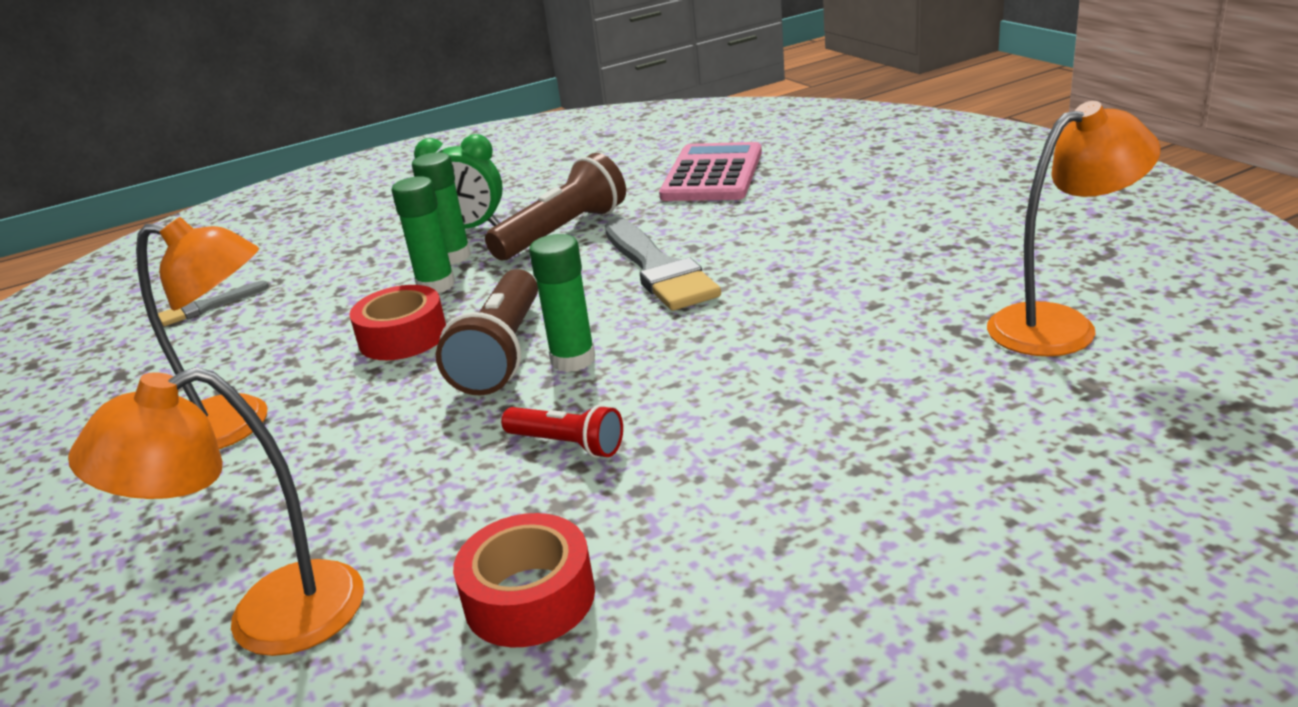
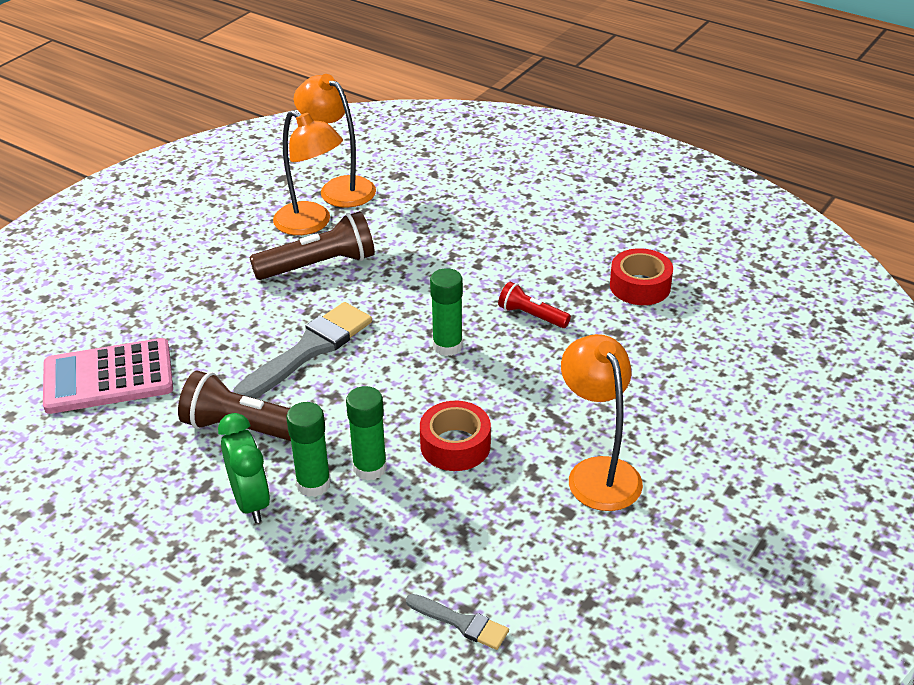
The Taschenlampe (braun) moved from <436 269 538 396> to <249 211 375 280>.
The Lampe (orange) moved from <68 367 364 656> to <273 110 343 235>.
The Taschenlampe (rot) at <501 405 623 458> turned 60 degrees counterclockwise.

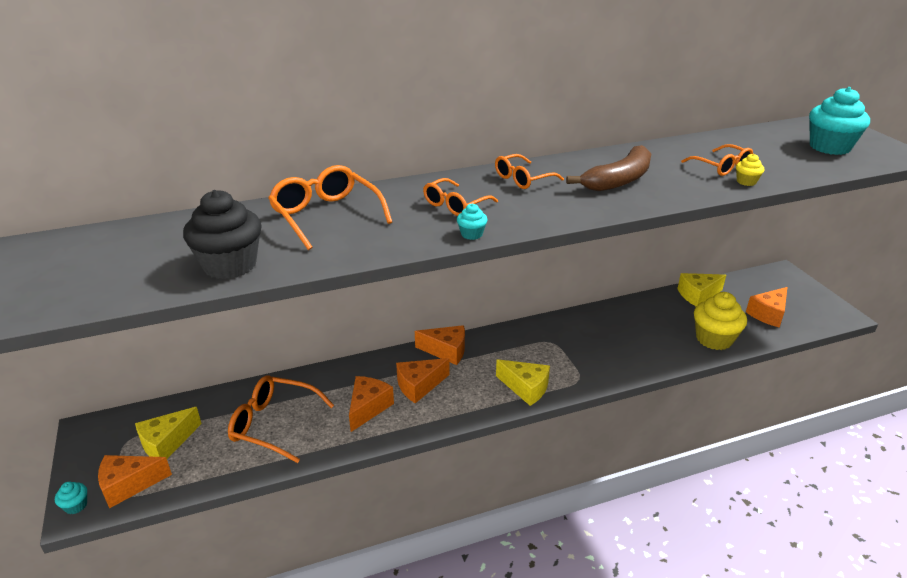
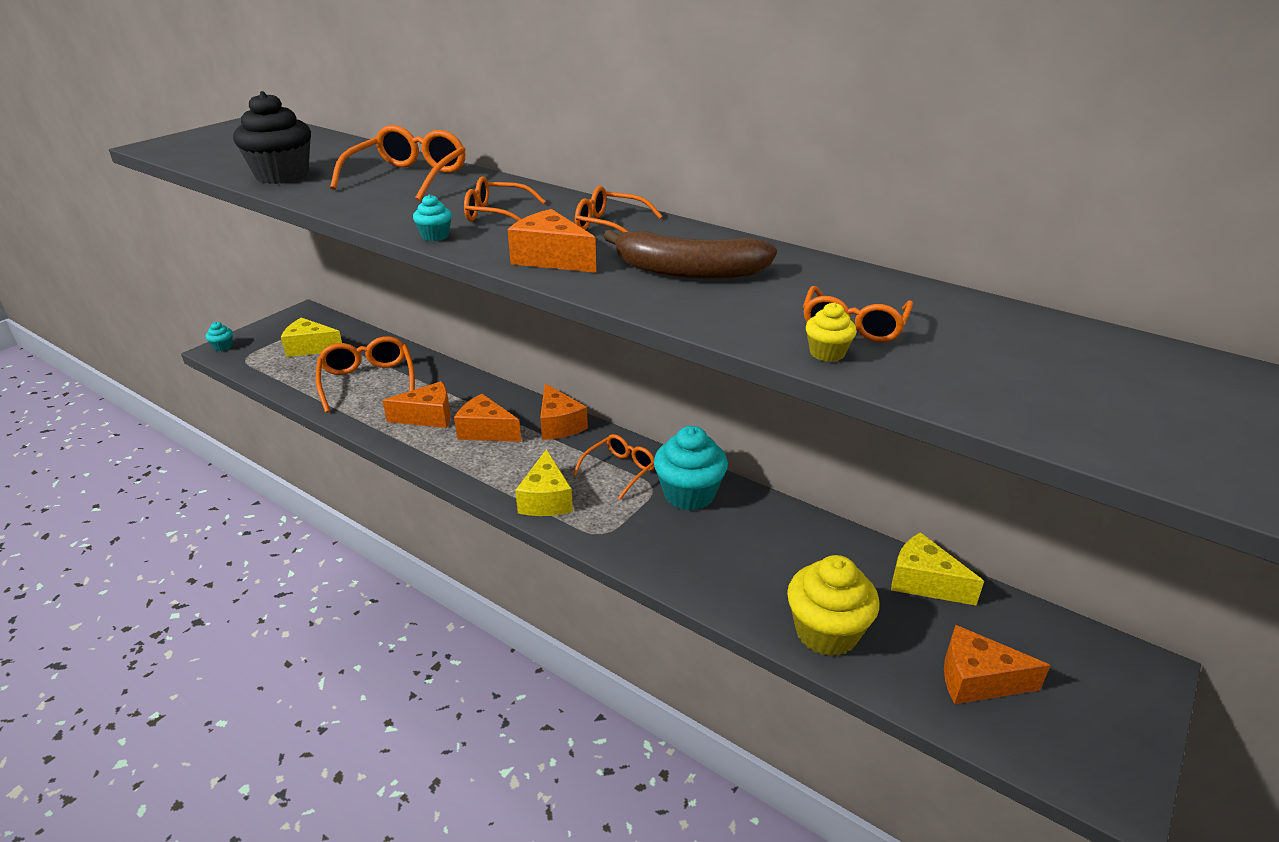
The Käse (orange) moved from <98 455 172 508> to <507 209 596 273>.
The Brille (orange) at <573 434 655 500> appeared.
The Muffin (türkis) moved from <809 87 870 155> to <654 426 728 511>.

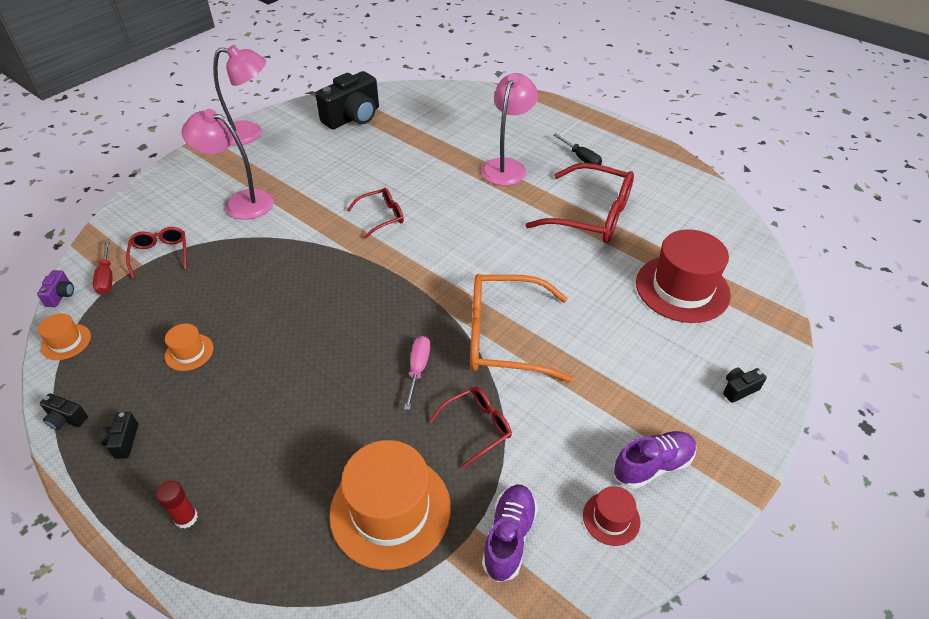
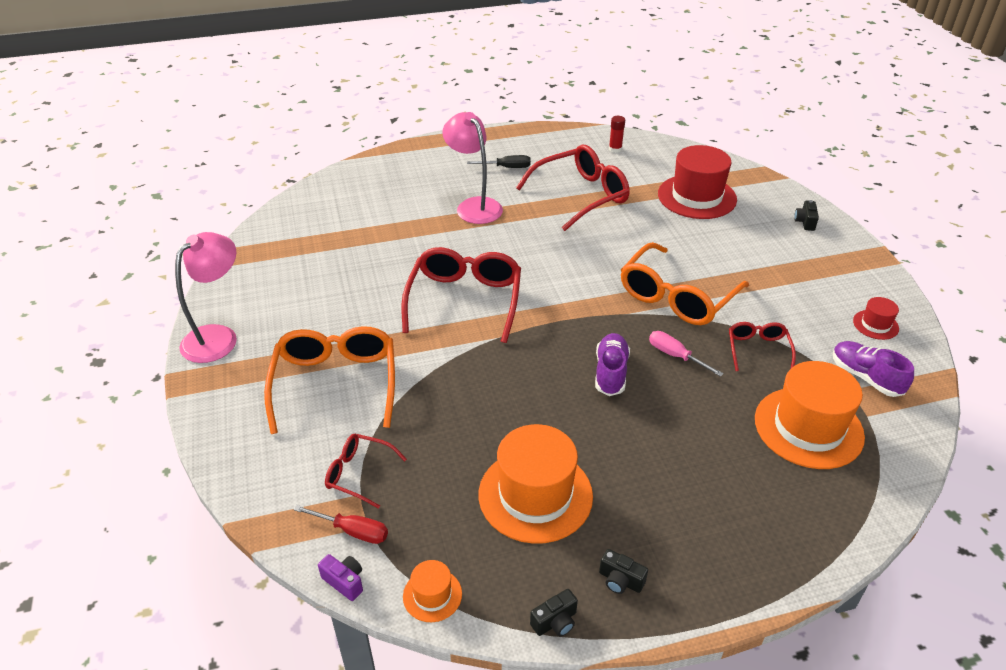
The Lampe (rosa) at <181 109 274 220> was replaced by the Brille (orange) at <264 326 395 434>.
The Brille (rot) at <347 188 404 239> changed to 1.92 times the size.
The Hut (orange) at <165 324 214 371> changed to 2.14 times the size.
The Schuh (lila) moved from <613 431 697 489> to <595 333 630 396>.
The Klebestift (rot) moved from <156 481 198 529> to <609 116 625 153>.
The Kamera (schwarz) at <315 71 379 129> disappeared.

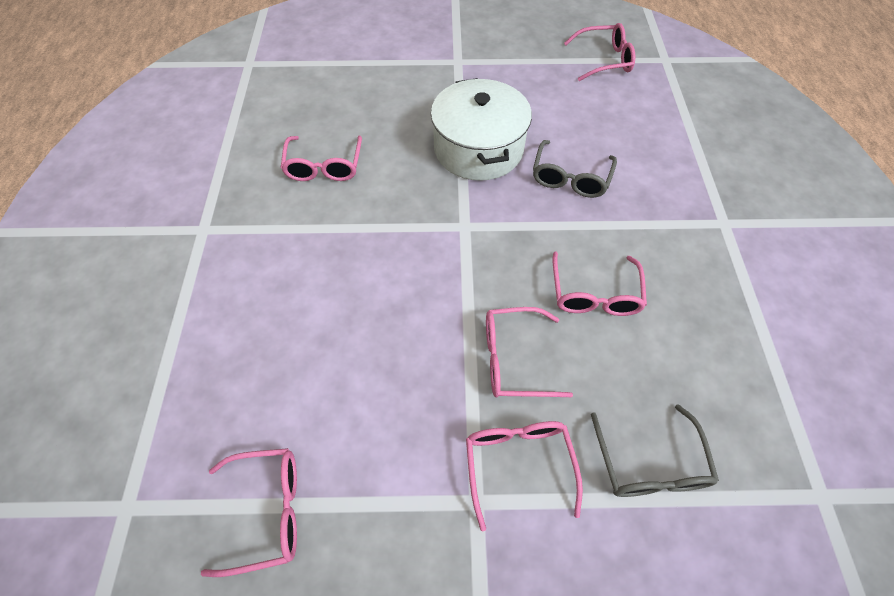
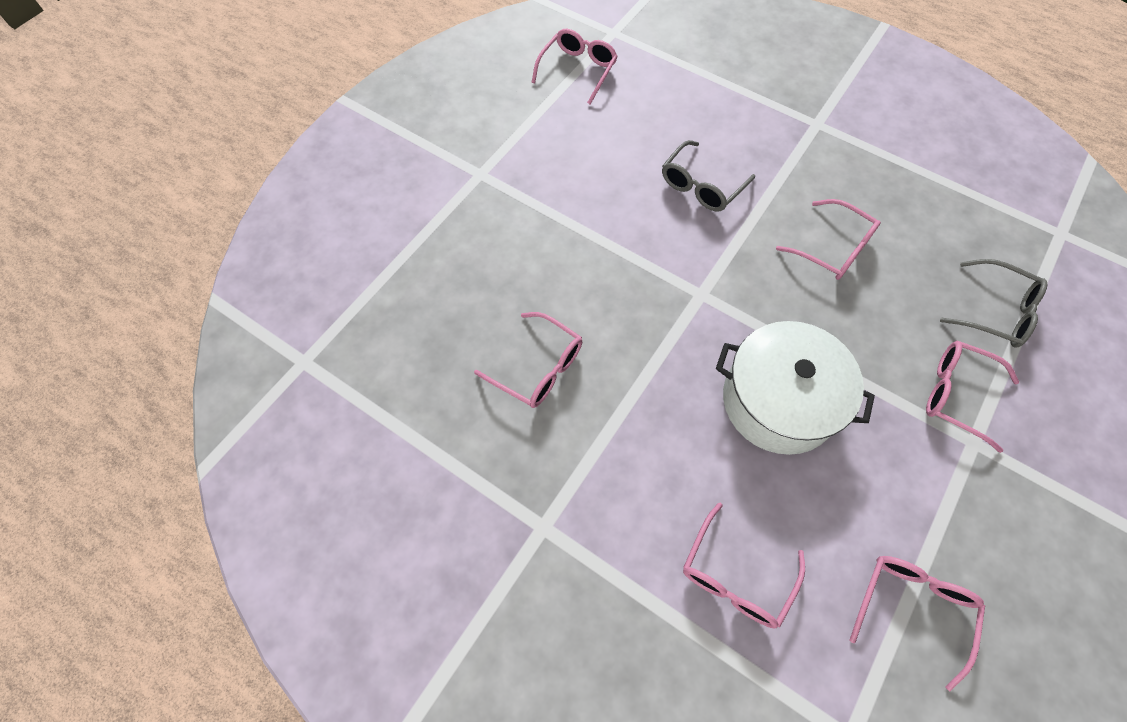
The Brille (grau) at <533 140 617 198> turned 75 degrees clockwise.
The Brille (rosa) moved from <486 307 573 397> to <683 503 805 628>.
The Kochtopf (weiß) moved from <431 78 532 181> to <716 321 875 455>.

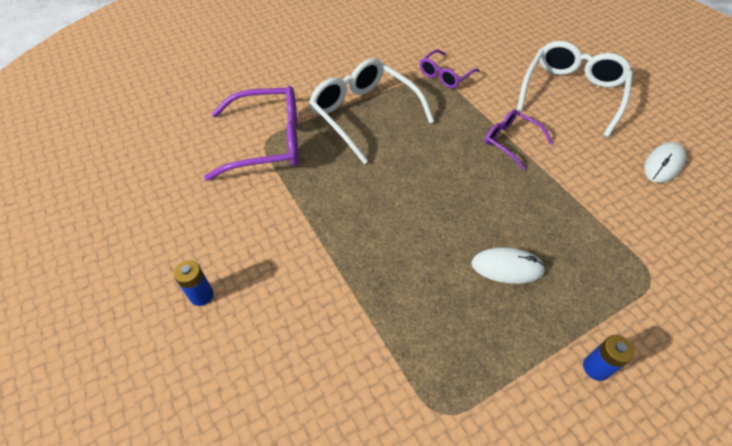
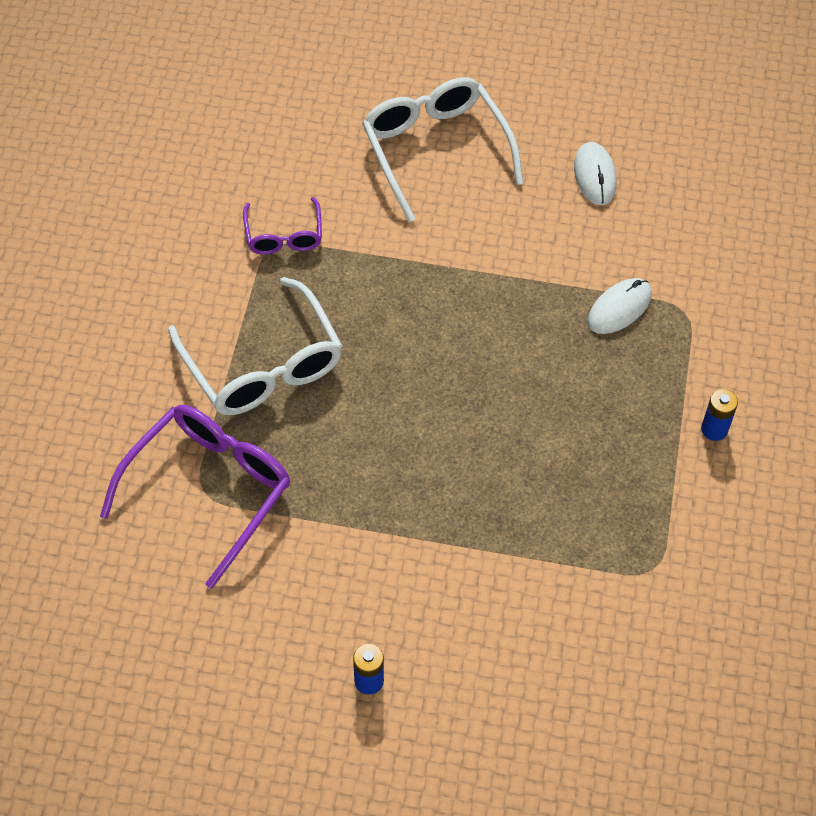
The Brille (weiß) at <309 58 434 164> turned 120 degrees counterclockwise.
The Computermaus (weiß) moved from <471 247 546 284> to <587 278 652 334>.
The Brille (lila) at <485 109 553 171> disappeared.

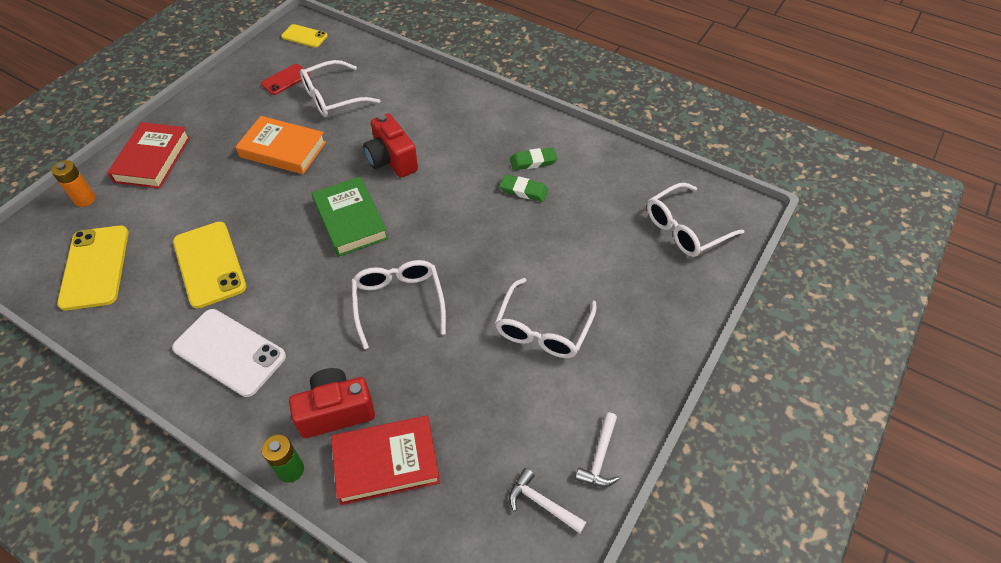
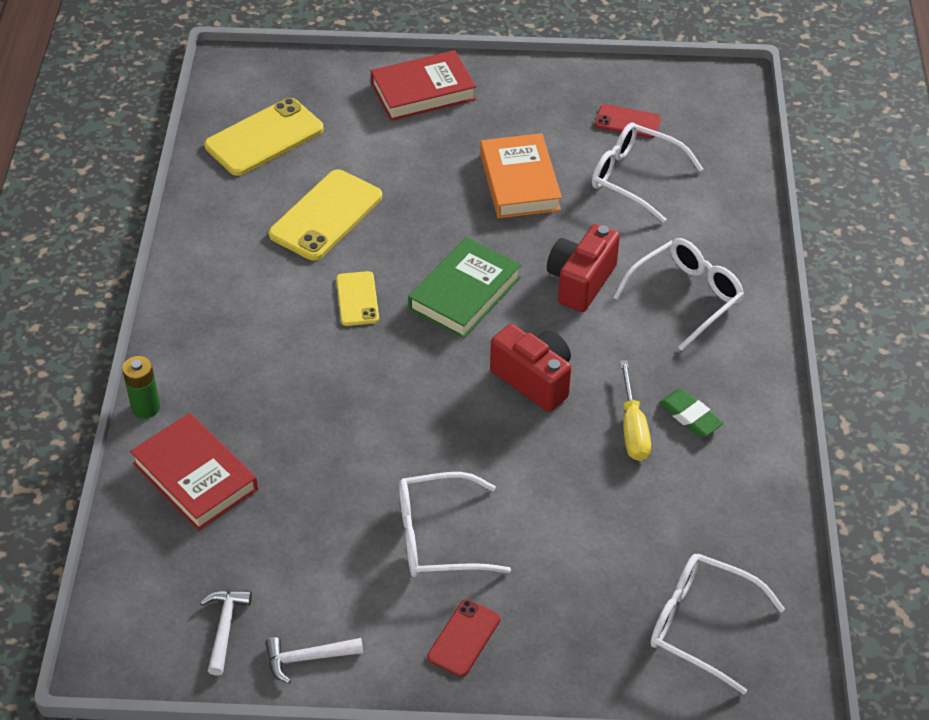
The Handy (gelb) moved from <281 24 328 47> to <336 271 379 326>.
The Handy (rot) at <427 599 500 677> appeared.
The Kamera (rot) moved from <289 368 375 438> to <490 324 571 412>.
The Brille (weiß) moved from <352 260 446 349> to <613 238 744 351>.
The Radiergummi (grün) at <499 174 548 202> was replaced by the Schraubenzieher (gelb) at <620 360 651 461>.
The Batterie (orange) at <51 160 95 207> disappeared.
The Handy (weiß) at <172 309 286 397> disappeared.

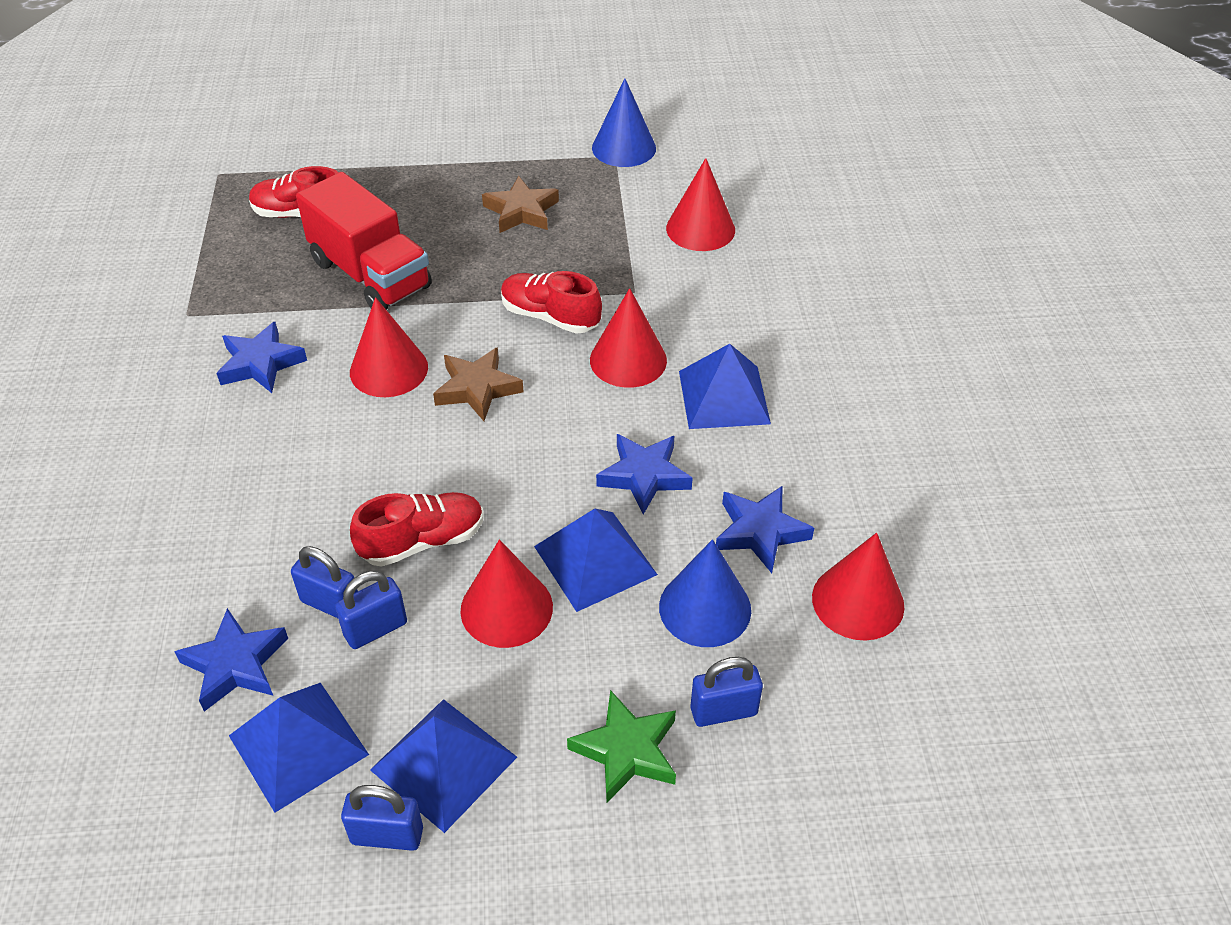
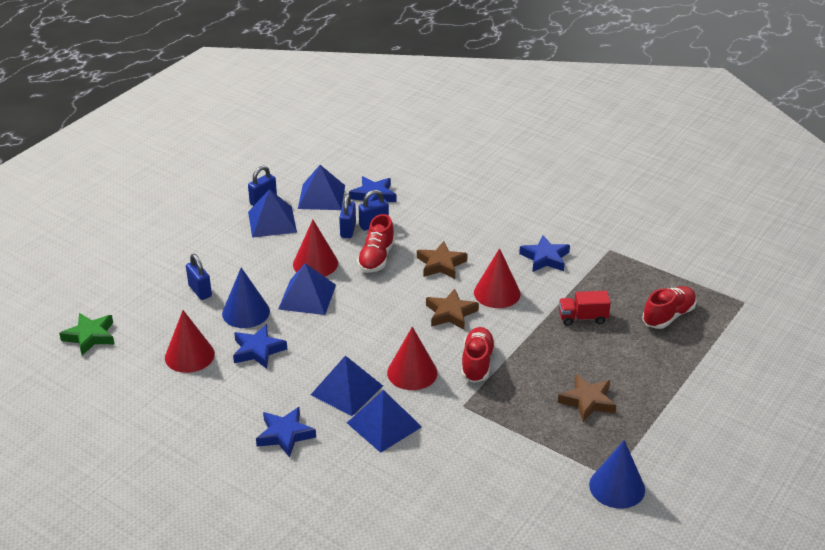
The Stern (grün) moved from <567 690 676 802> to <59 313 114 356>.
The Vorhängeschloss (blau) at <690 657 763 727> turned 60 degrees counterclockwise.
The Stern (blau) moved from <596 434 693 514> to <256 407 316 458>.
The Pyramide (blau) at <347 390 422 453> appeared.
The Stern (braun) at <417 241 468 279> appeared.
The Schuh (rot) at <501 271 602 334> turned 60 degrees counterclockwise.
The Lastwagen (rot) at <296 172 432 310> changed to 0.53 times the size.
The Kegel (rot) at <666 158 735 251> disappeared.

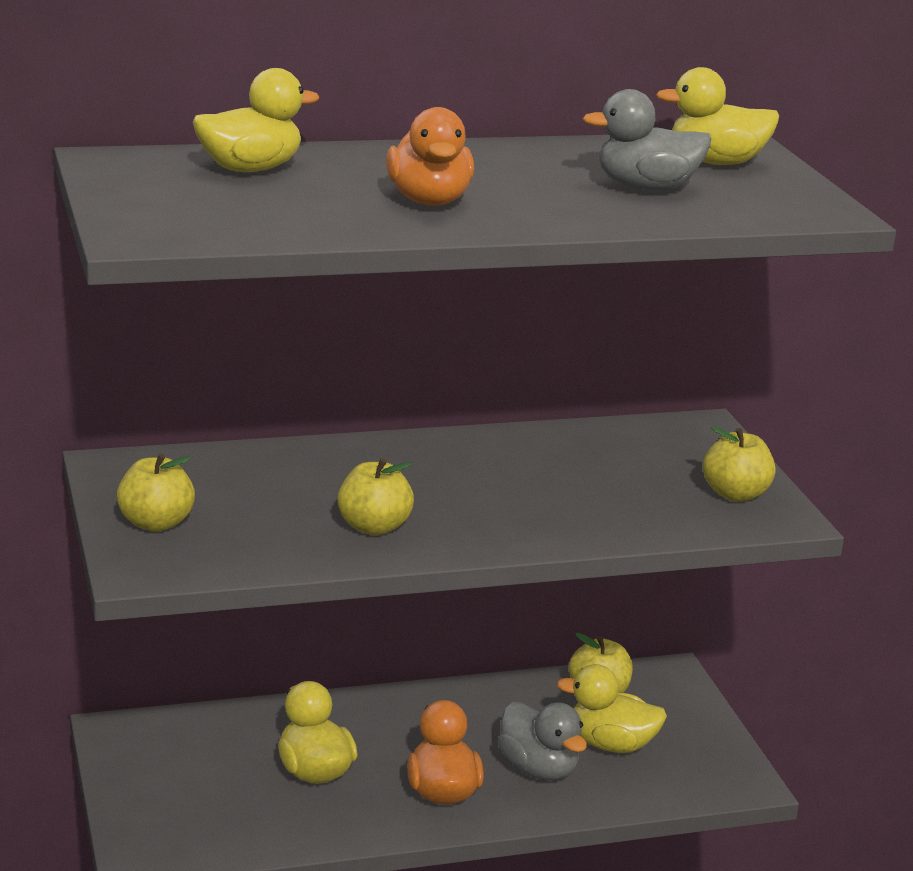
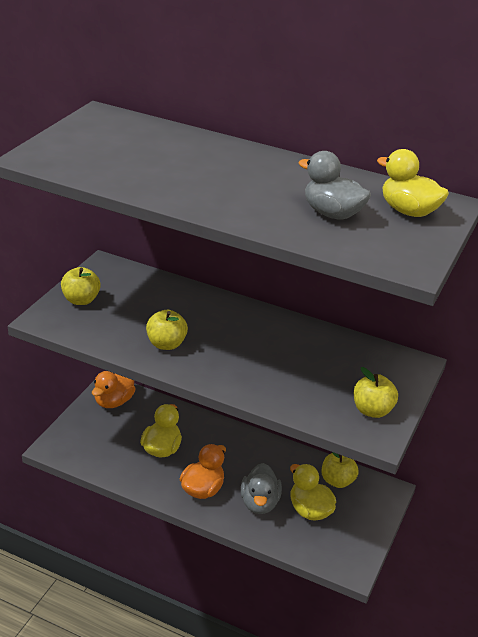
The Ente (orange) moved from <386 107 474 206> to <92 371 136 408>.
The Ente (gelb) at <193 68 319 172> disappeared.

